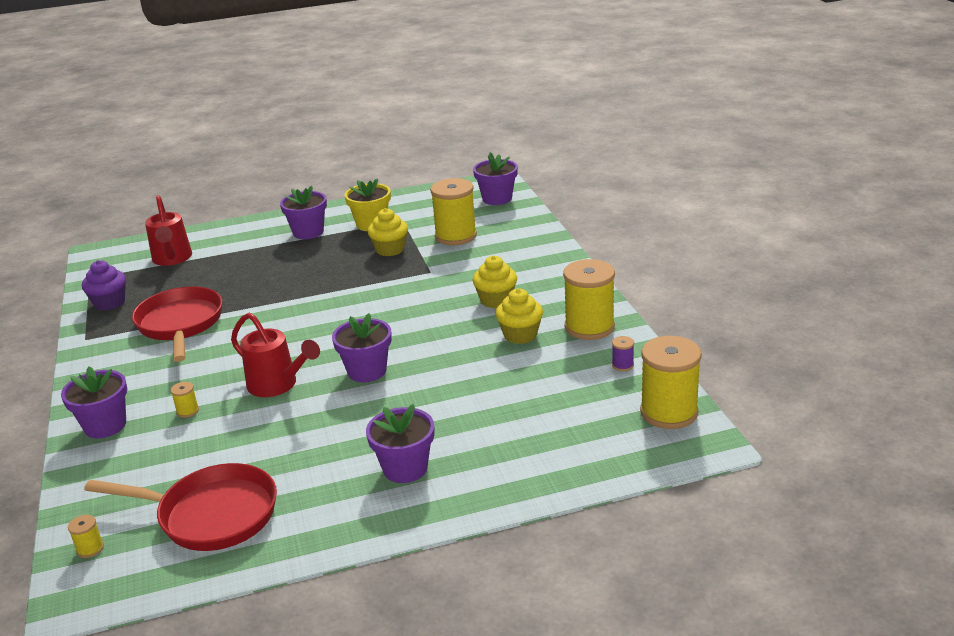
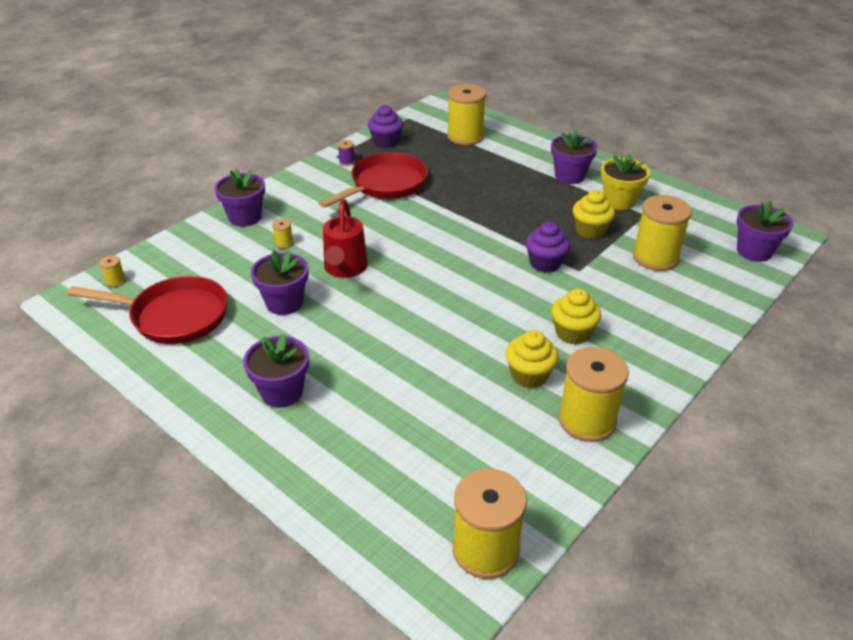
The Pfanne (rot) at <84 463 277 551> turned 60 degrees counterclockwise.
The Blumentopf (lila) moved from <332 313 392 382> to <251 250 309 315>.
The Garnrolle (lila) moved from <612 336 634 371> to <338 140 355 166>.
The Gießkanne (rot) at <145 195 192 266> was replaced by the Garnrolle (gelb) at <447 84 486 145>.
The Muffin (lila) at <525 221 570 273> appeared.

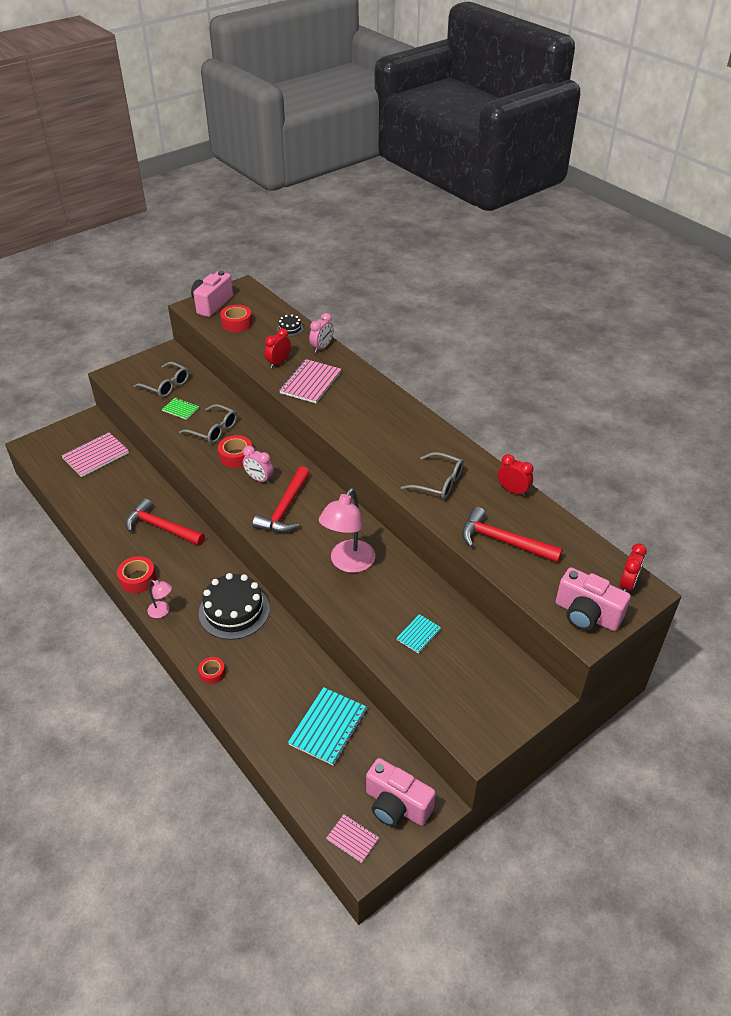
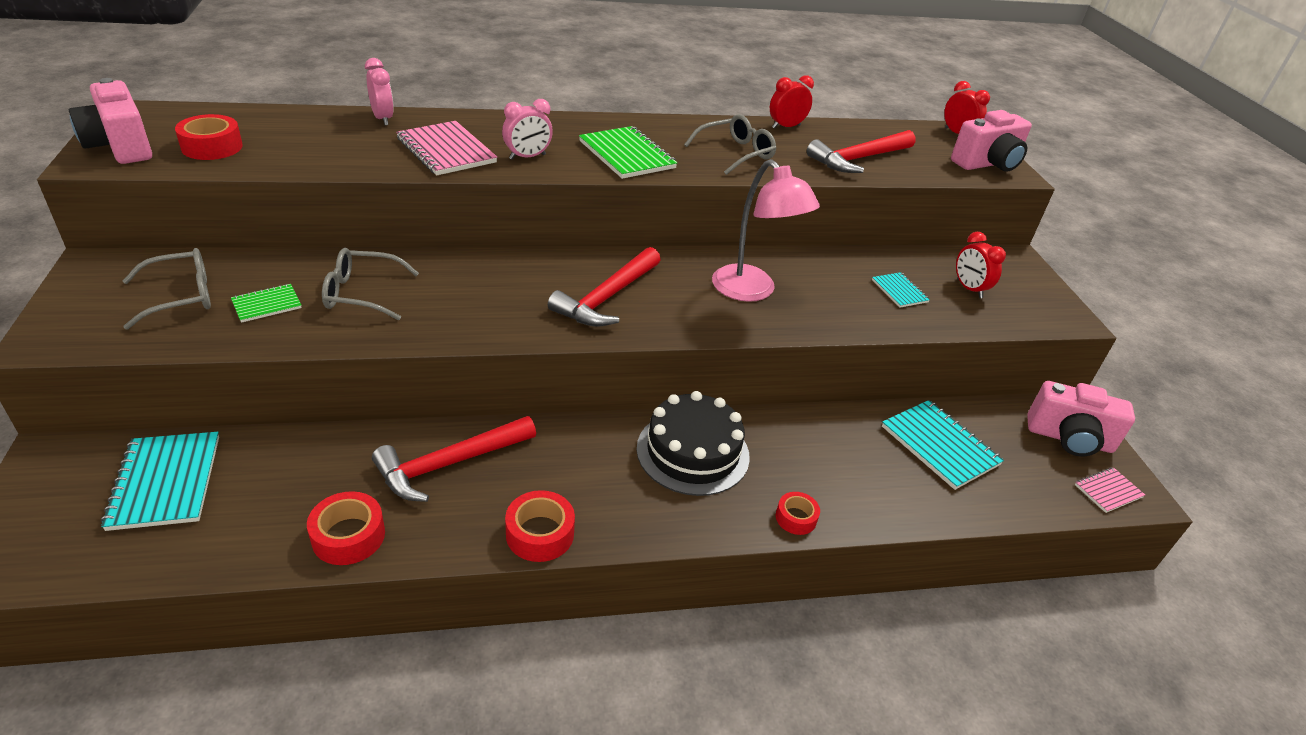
The Notizbuch (rosa) at <61 432 129 477> became the Notizbuch (türkis) at <101 432 219 531>.
The Klebeband (rot) moved from <218 435 252 468> to <307 491 385 565>.
The Brille (grau) at <179 404 237 443> turned 150 degrees counterclockwise.
The Wecker (rosa) moved from <243 446 273 484> to <502 99 553 160>.
The Hammer (rot) at <252 466 310 533> turned 75 degrees clockwise.
The Notizbuch (grün) at <579 126 677 179> appeared.
The Wecker (rot) moved from <264 328 291 368> to <956 232 1006 298>.
The Kamera (rosa) at <366 758 436 827> turned 45 degrees clockwise.
The Lampe (rosa) at <147 580 172 618> disappeared.
The Kuchen (schwarz) at <277 314 304 336> disappeared.

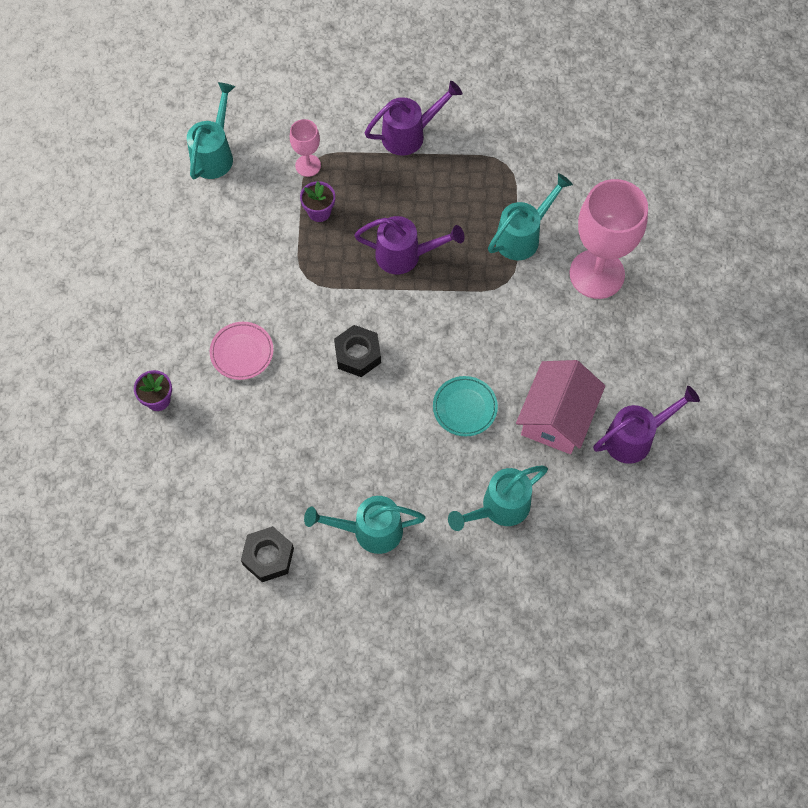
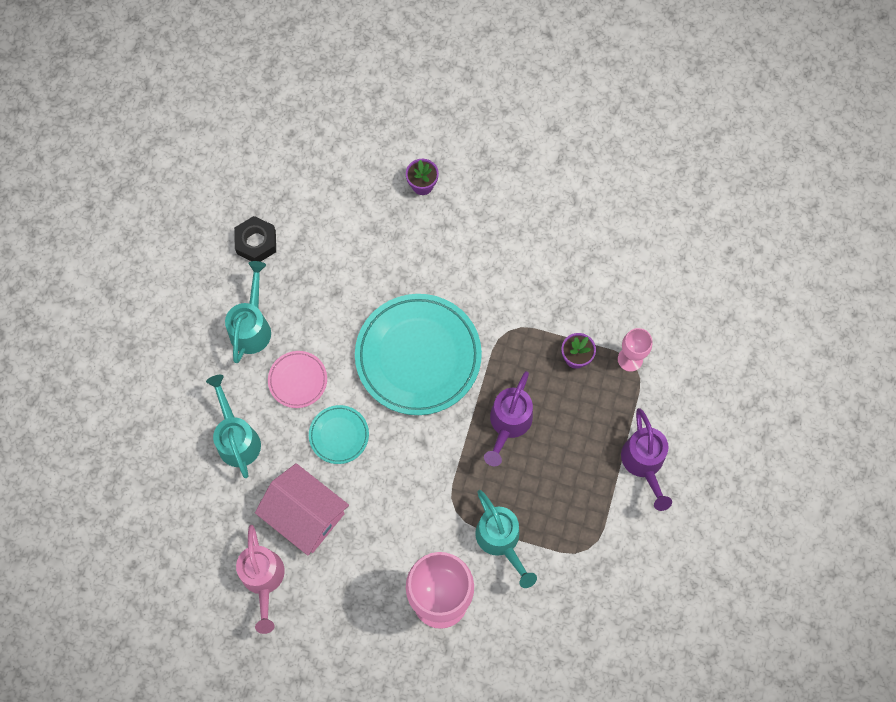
The Gießkanne (lila) at <593 386 700 464> became the Gießkanne (rosa) at <236 525 285 634>.
The Teller (rosa) moved from <210 322 274 380> to <268 351 327 408>.
The Sechskantmutter (schwarz) at <334 325 381 377> was replaced by the Teller (türkis) at <355 294 482 415>.
The Gießkanne (türkis) at <187 82 235 179> disappeared.

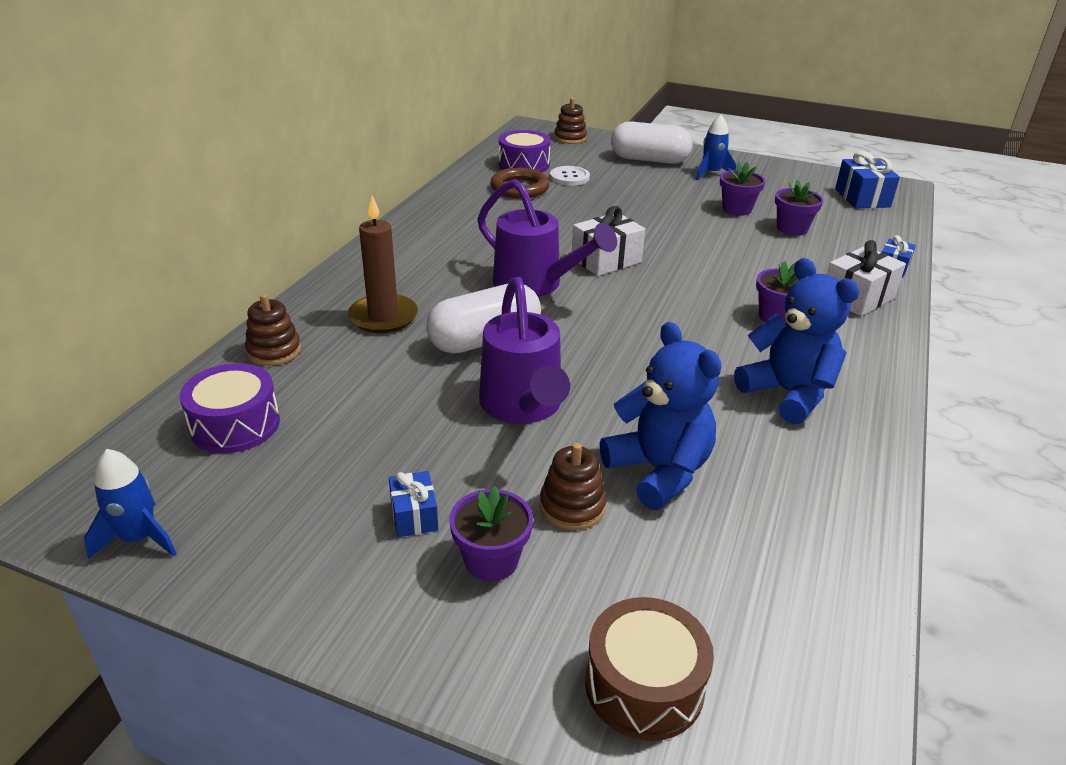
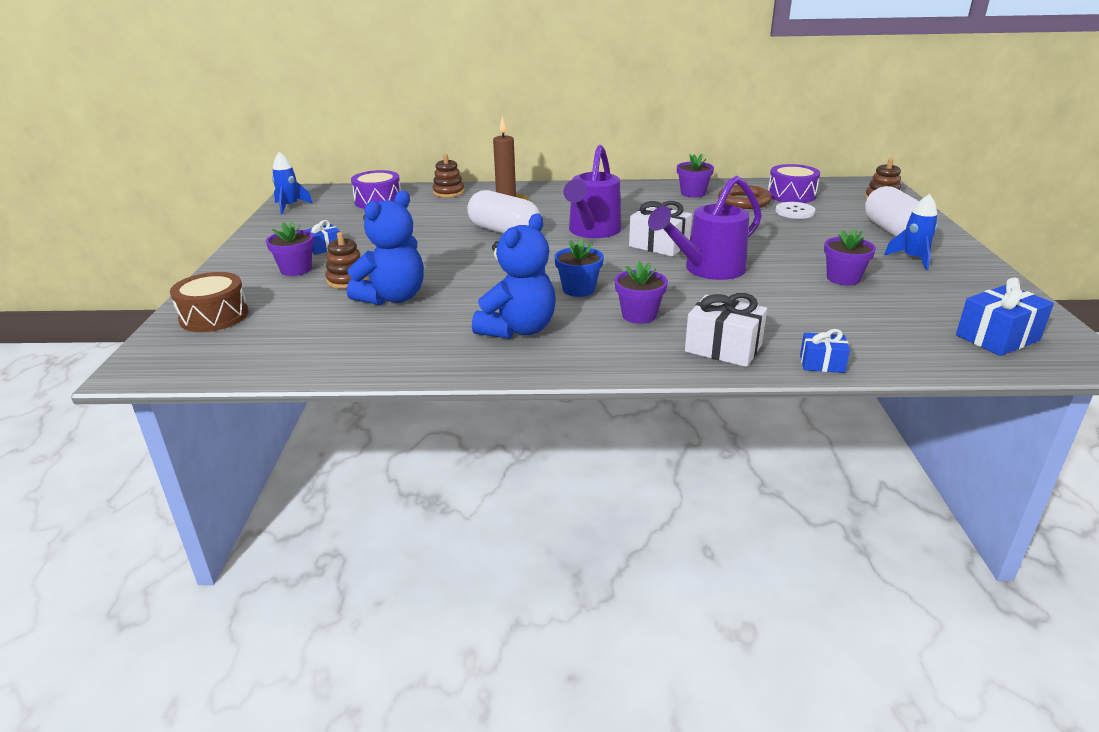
The Blumentopf (blau) at <554 238 604 297> appeared.
The Gießkanne (lila) moved from <479 277 570 424> to <648 176 762 280>.
The Blumentopf (lila) moved from <775 180 824 236> to <677 154 714 197>.

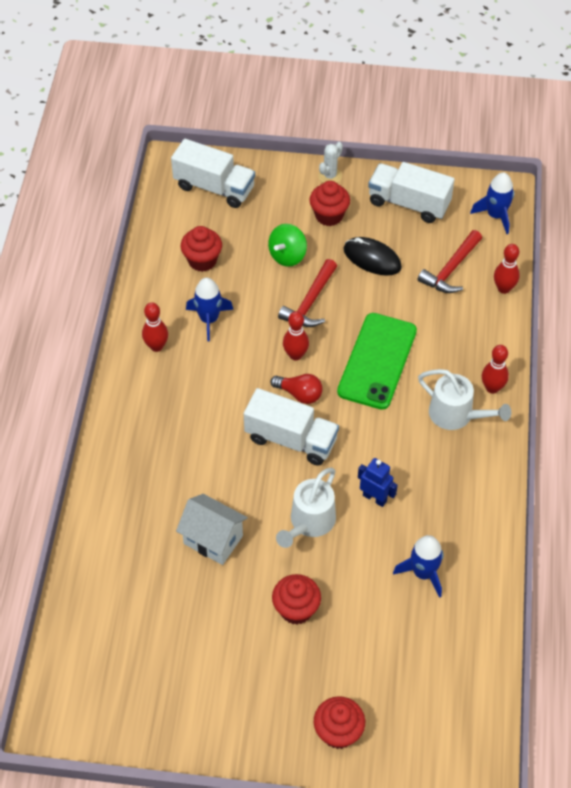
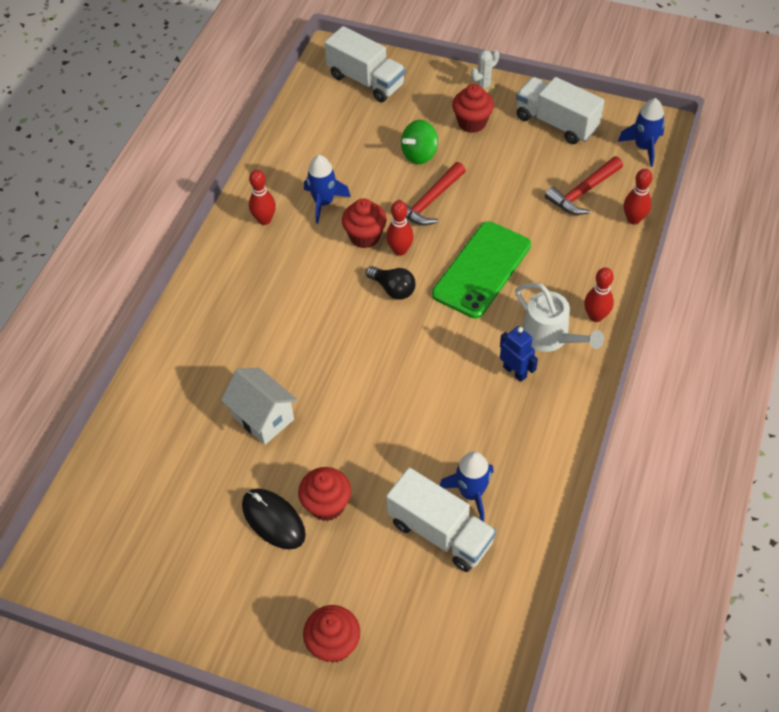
The Computermaus (schwarz) moved from <344 237 402 276> to <242 489 306 550>.
The Muffin (rot) moved from <181 226 222 272> to <342 198 387 248>.
The Glühbirne (rot) at <270 374 322 404> became the Glühbirne (schwarz) at <366 266 415 300>.
The Lastwagen (weiß) moved from <244 388 339 466> to <386 467 496 572>.
The Roboter (blau) moved from <358 458 398 507> to <500 326 538 382>.
The Gießkanne (weiß) at <276 467 336 548> disappeared.

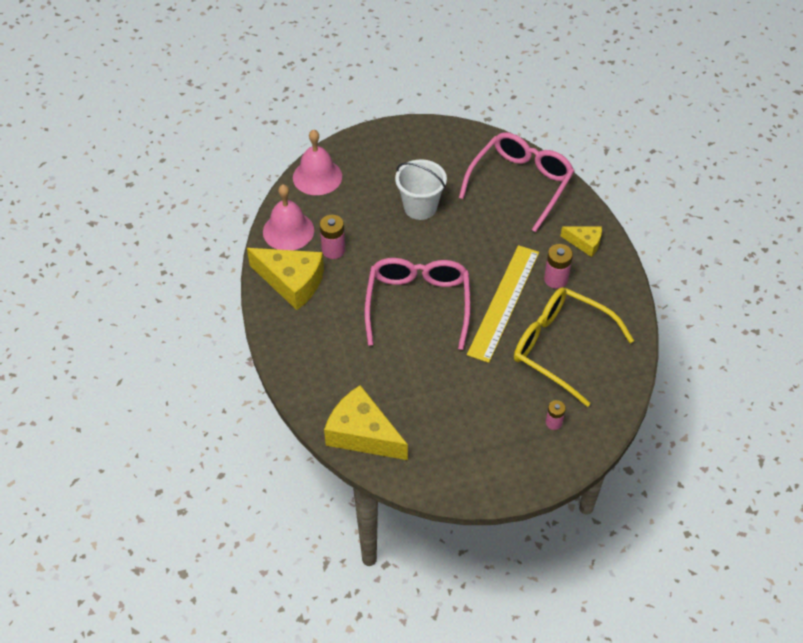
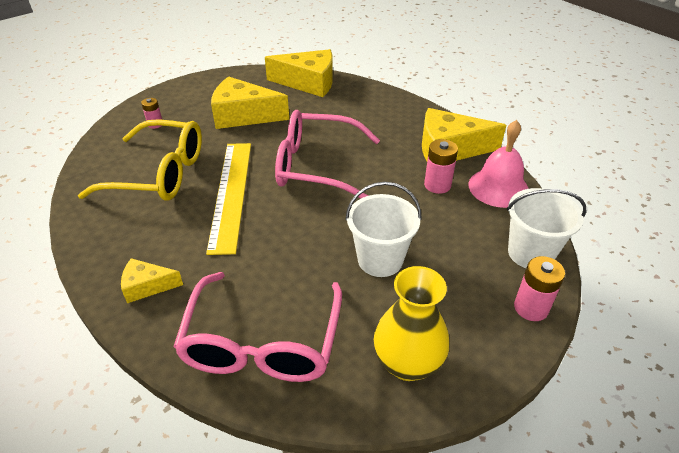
The Käse (gelb) at <211 76 289 129> appeared.
The Brille (rosa) at <364 258 471 350> turned 120 degrees clockwise.
The Vase (gelb) at <374 266 449 381> appeared.
The Glocke (rosa) at <293 129 342 195> was replaced by the Eimer (weiß) at <507 188 587 268>.
The Batterie (rosa) moved from <544 244 573 289> to <514 256 565 321>.

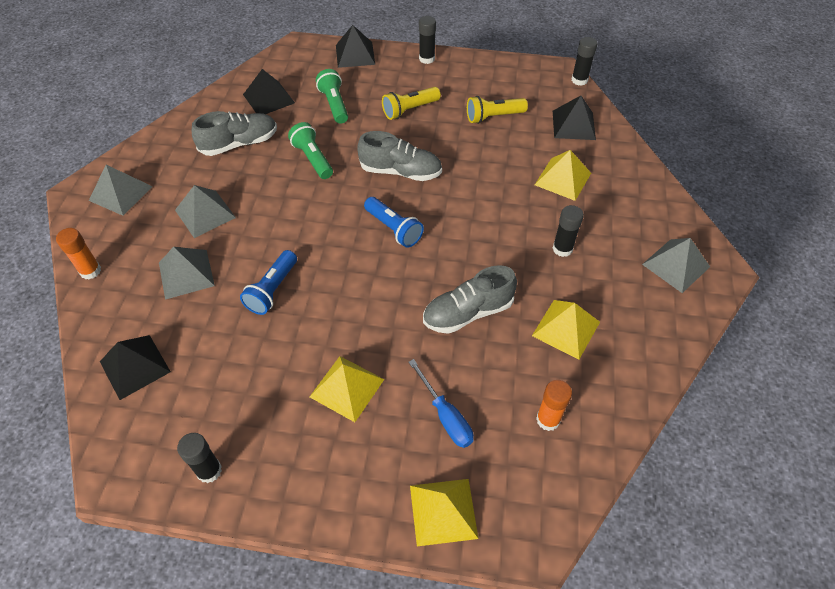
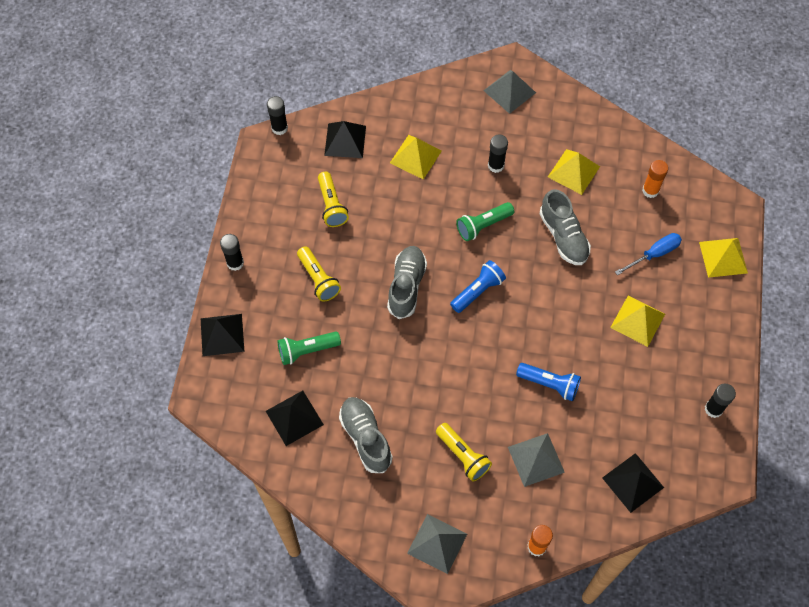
The Pyramide (grau) at <175 185 236 238> was replaced by the Taschenlampe (gelb) at <436 423 492 481>.
The Taschenlampe (grün) moved from <288 122 333 179> to <456 202 514 241>.

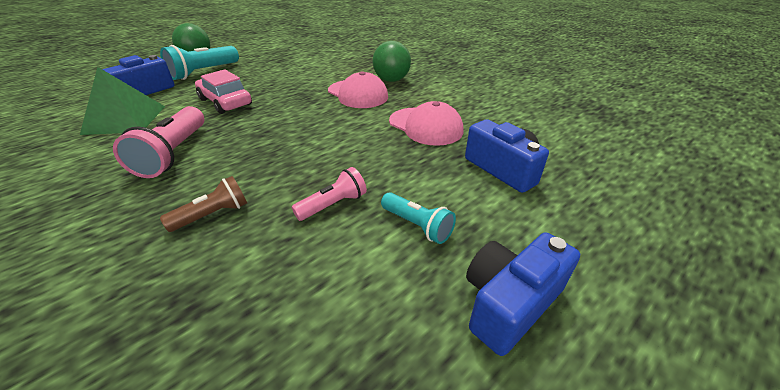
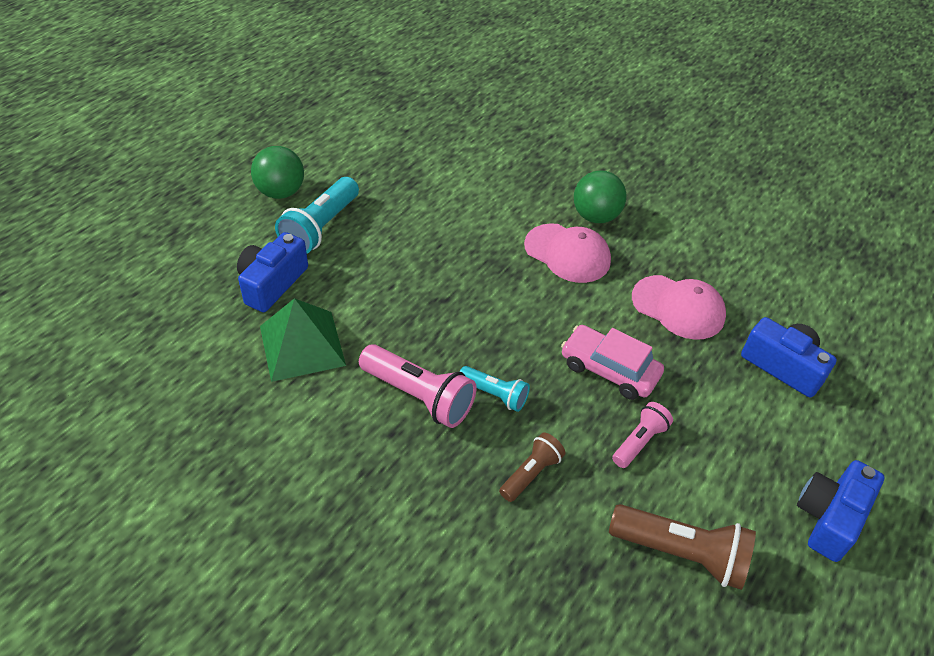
The Taschenlampe (rosa) at <113 106 204 178> turned 45 degrees counterclockwise.
The Taschenlampe (türkis) moved from <381 192 456 244> to <460 366 530 412>.
The Auto (rosa) moved from <195 69 252 114> to <561 325 664 400>.
The Taschenlampe (braun) at <609 504 756 590> appeared.

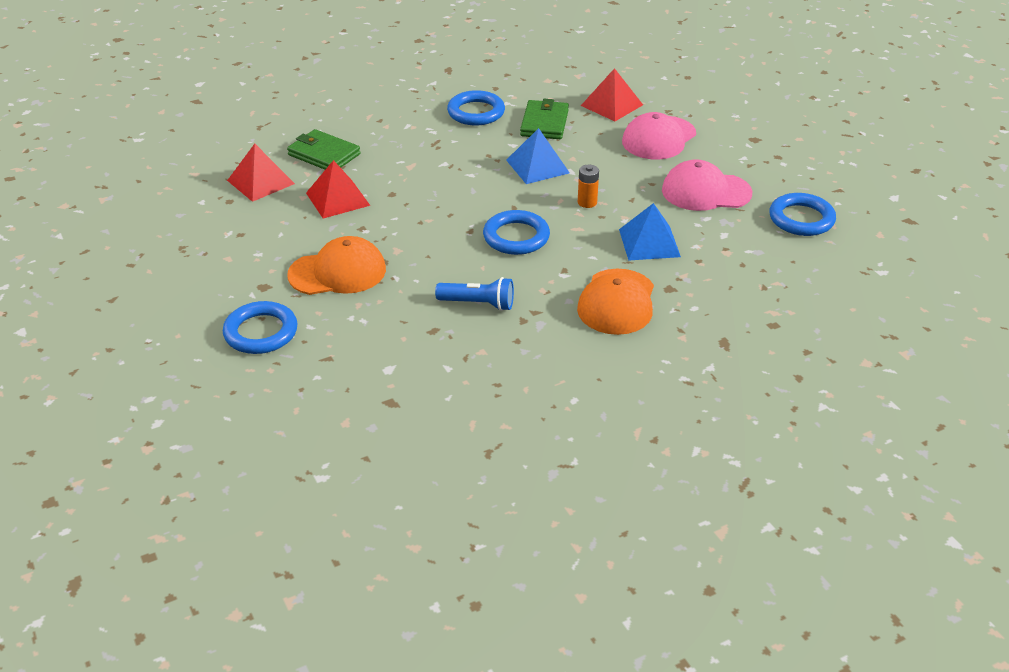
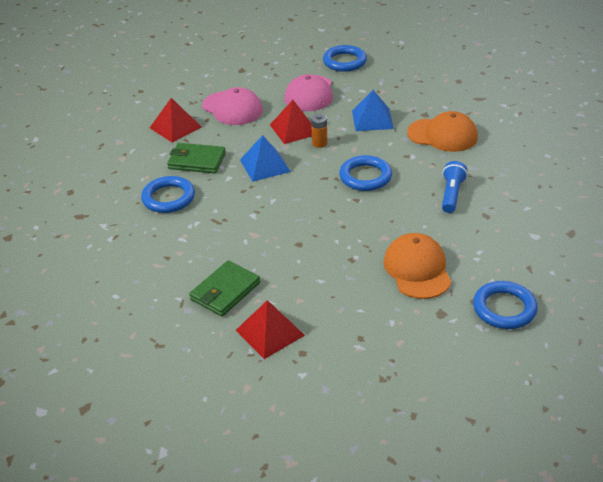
The Pyramide (rot) moved from <306 160 370 218> to <270 100 312 144>.

